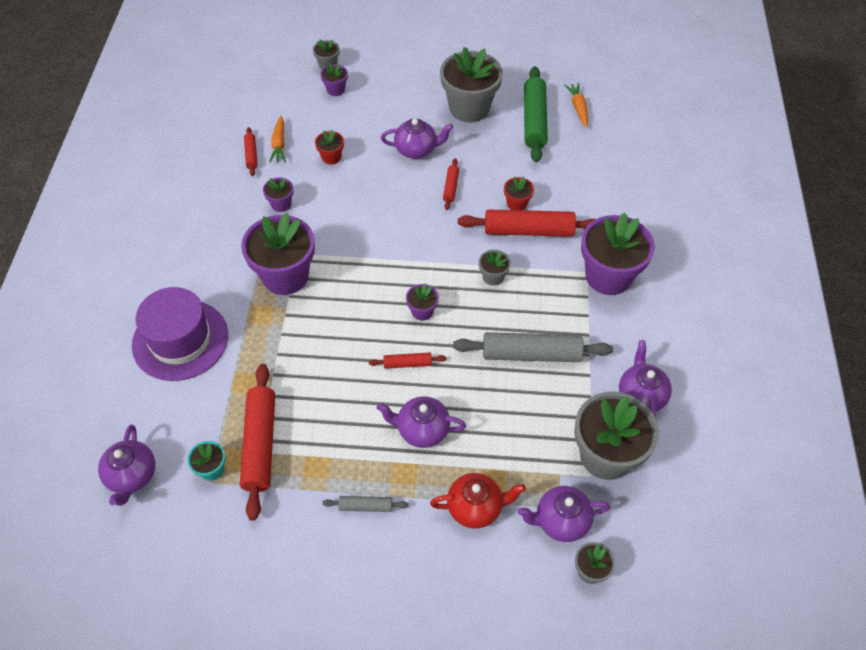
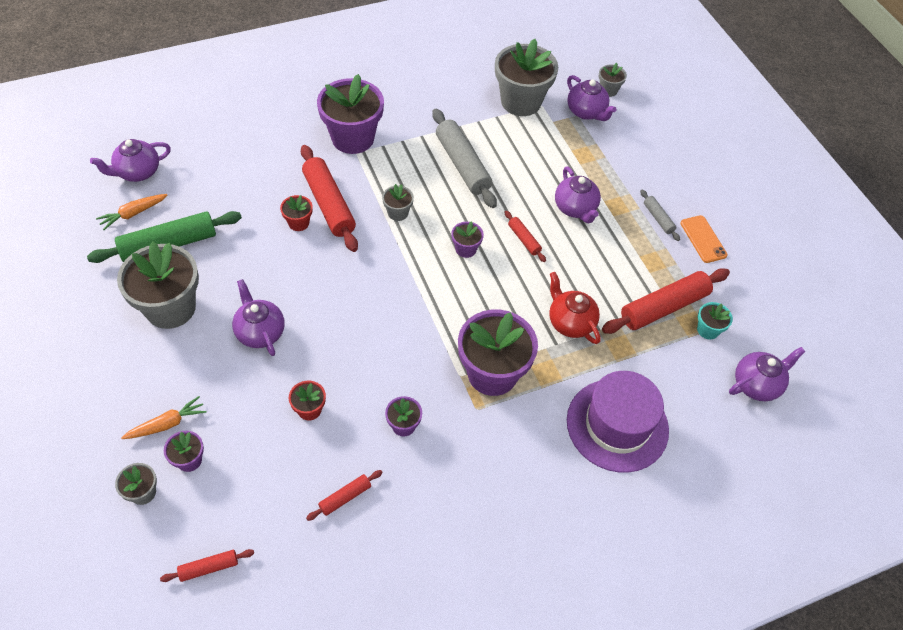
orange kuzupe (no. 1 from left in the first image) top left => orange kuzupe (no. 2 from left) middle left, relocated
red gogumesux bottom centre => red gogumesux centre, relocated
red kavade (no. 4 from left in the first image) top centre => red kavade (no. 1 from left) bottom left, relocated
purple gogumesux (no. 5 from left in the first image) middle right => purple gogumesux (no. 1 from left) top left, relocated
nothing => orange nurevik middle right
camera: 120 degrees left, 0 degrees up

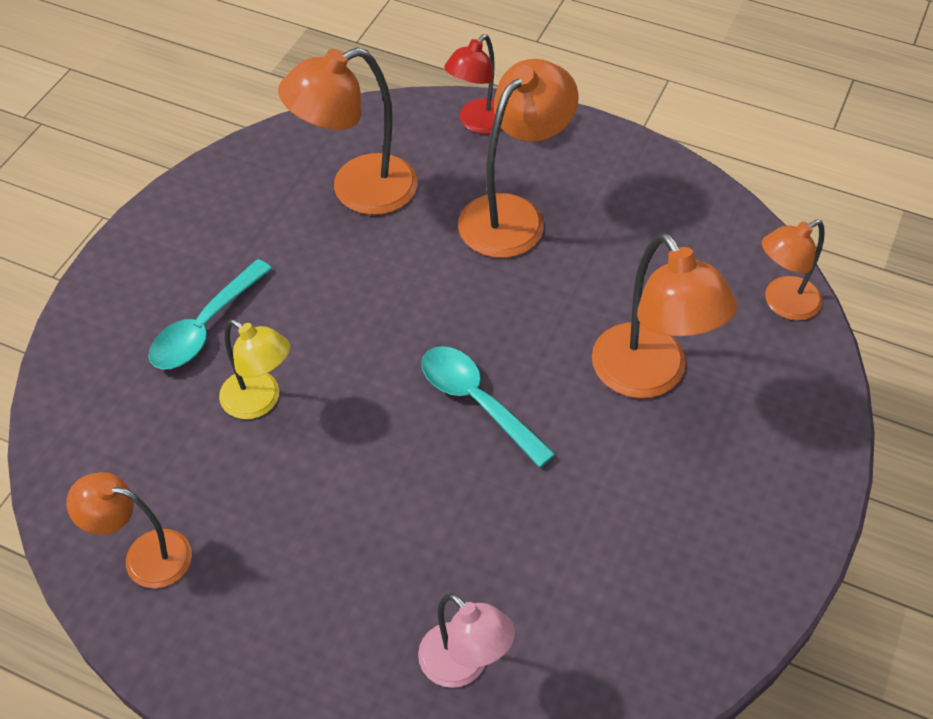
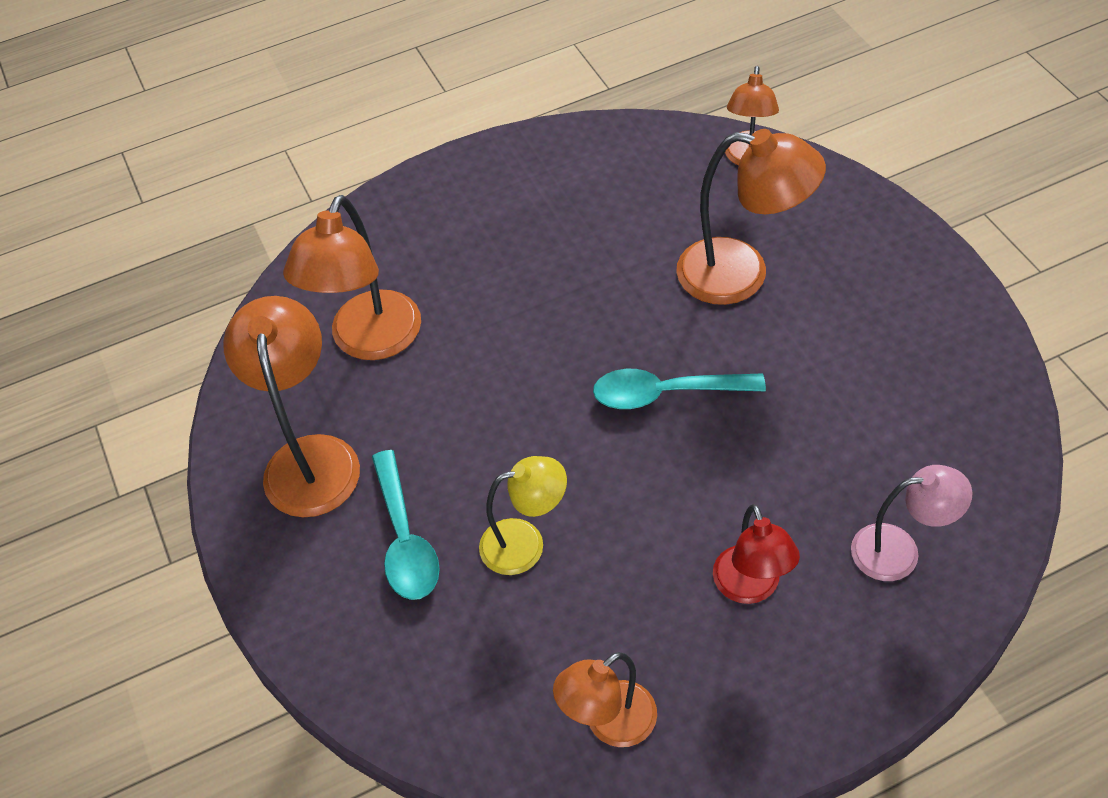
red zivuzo top centre => red zivuzo bottom right, relocated
orange zivuzo (no. 3 from left in the first image) top centre => orange zivuzo (no. 1 from left) middle left, relocated
camera: 45 degrees left, 0 degrees up

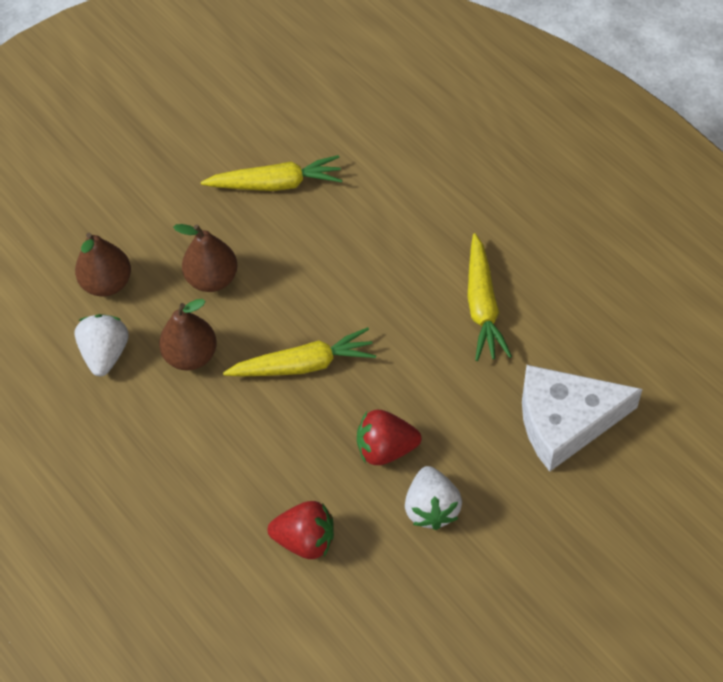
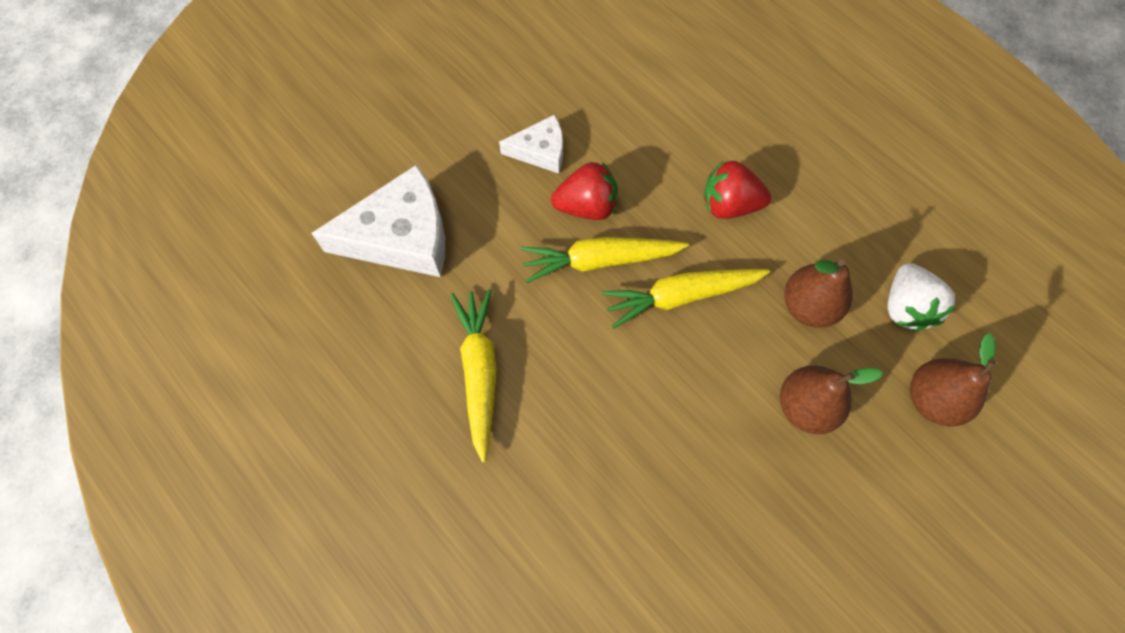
yellow kuzupe (no. 1 from left in the first image) top centre => yellow kuzupe (no. 2 from left) centre, relocated
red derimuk (no. 1 from left in the first image) bottom centre => red derimuk (no. 2 from left) top centre, relocated
white derimuk (no. 2 from left) bottom centre => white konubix (no. 2 from left) top centre
camera: 175 degrees right, 10 degrees up

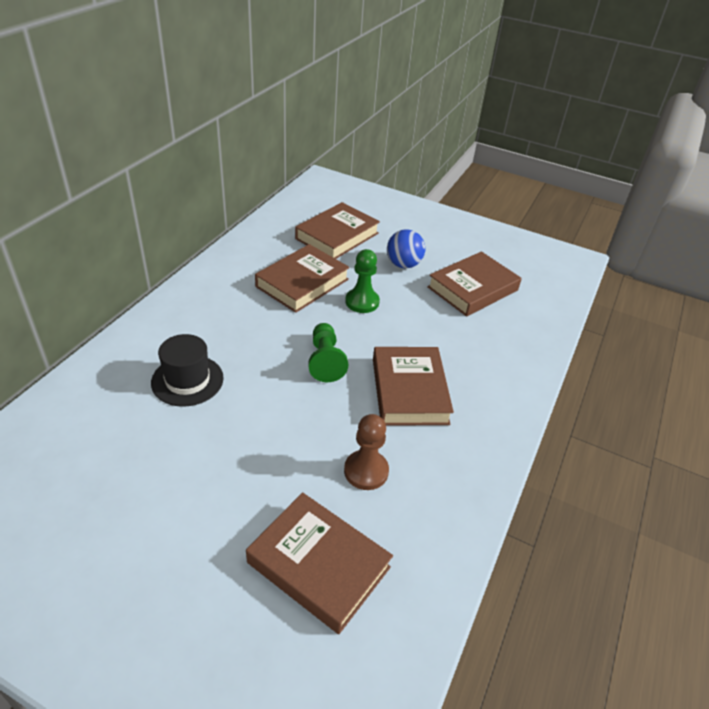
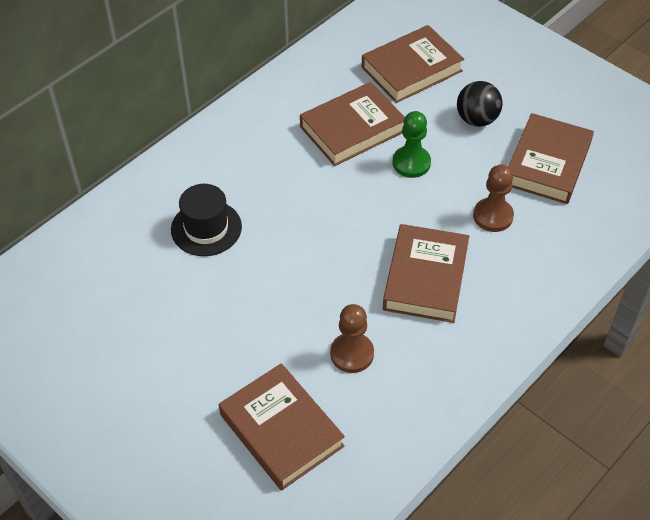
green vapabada (no. 1 from left) centre => nothing
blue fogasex centre => black fogasex top right
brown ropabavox (no. 5 from left) middle right => brown ropabavox (no. 5 from left) top right, 45 degrees counterclockwise
nothing => brown vapabada (no. 2 from left) middle right
camera: 20 degrees right, 10 degrees up

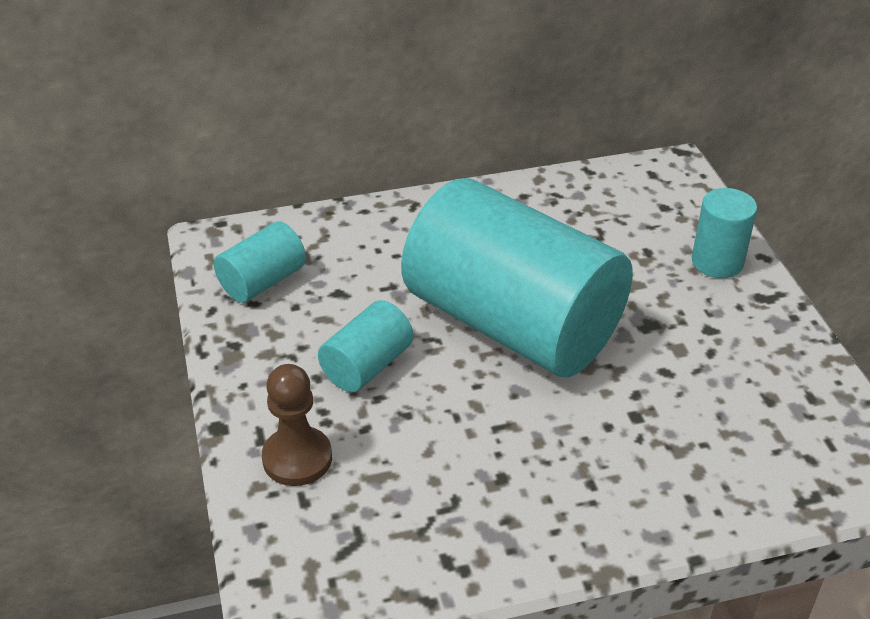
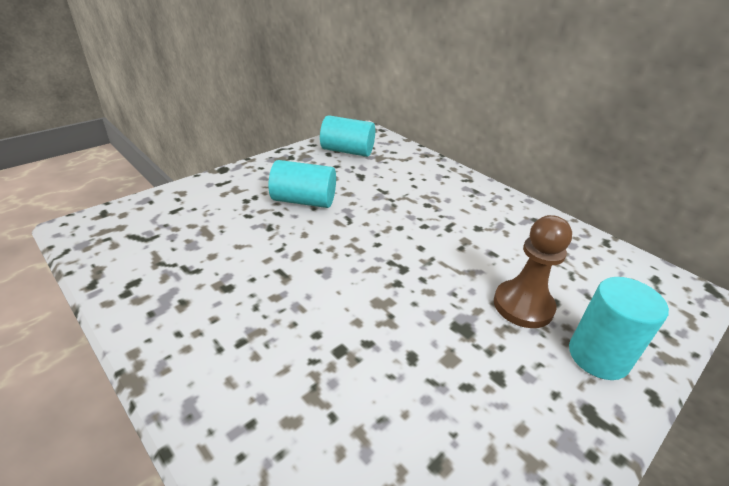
brown vapabada bottom centre => brown vapabada middle right, relocated
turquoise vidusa (no. 3 from left) centre => nothing
camera: 60 degrees right, 5 degrees down

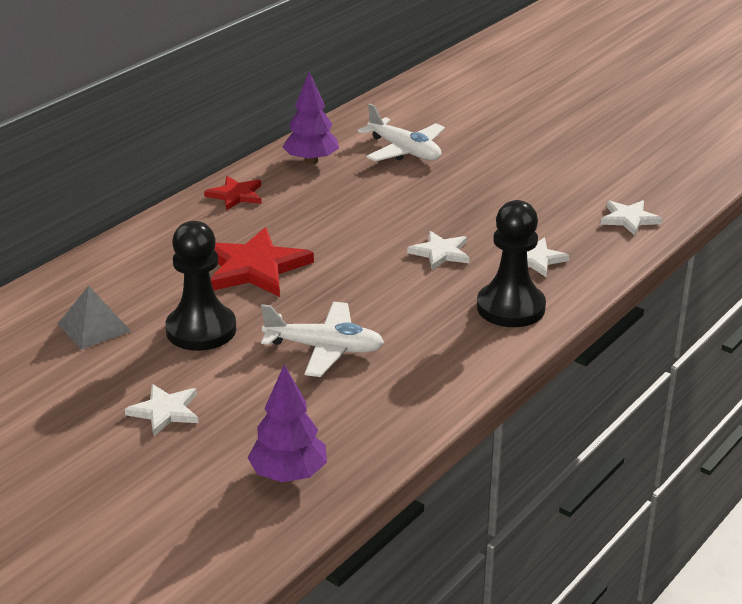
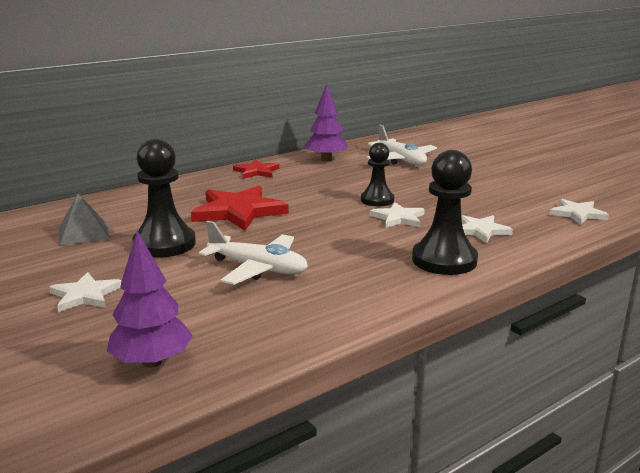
nothing => black vapabada (no. 2 from left) centre
camera: 15 degrees right, 10 degrees down

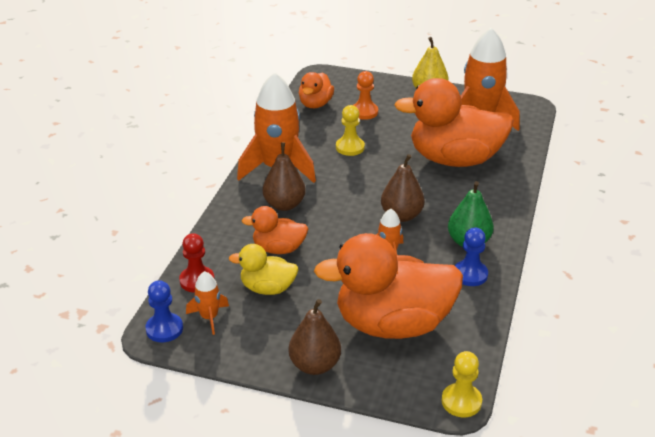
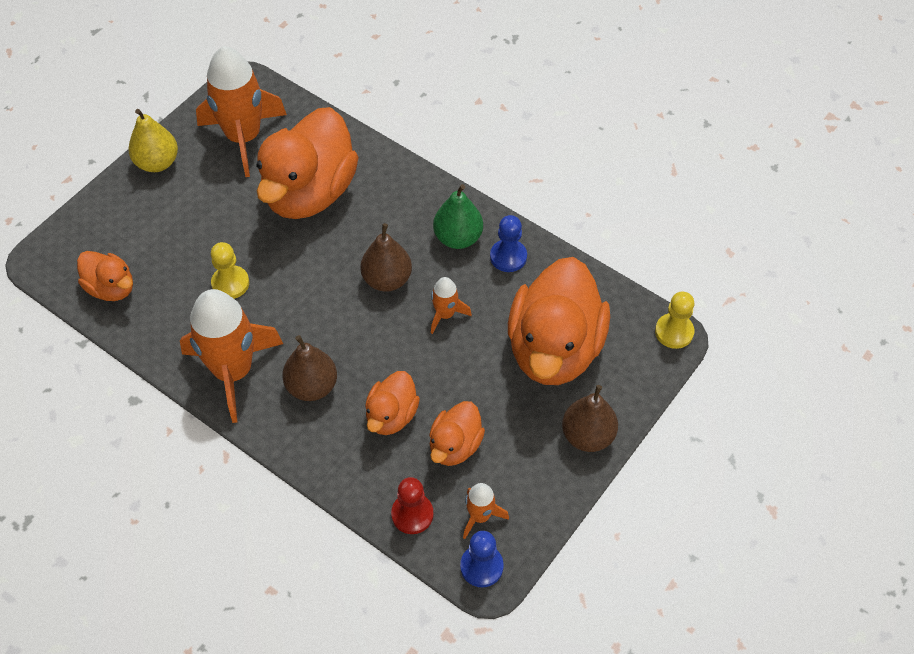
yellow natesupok centre => orange natesupok (no. 4 from left) centre
orange vapabada top centre => nothing
camera: 70 degrees left, 20 degrees up

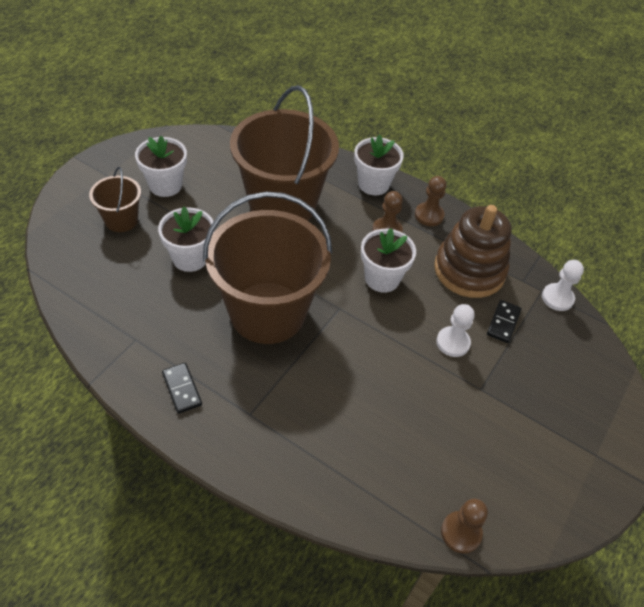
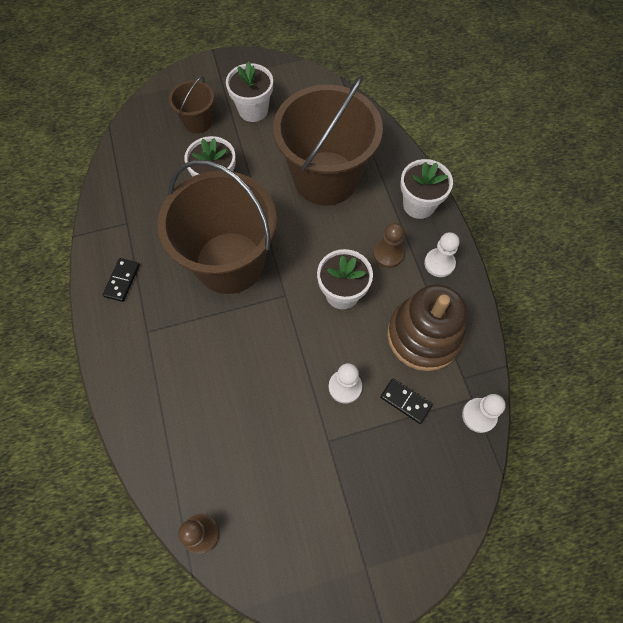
brown vapabada (no. 2 from left) top right => white vapabada (no. 2 from left) middle right
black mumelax (no. 2 from left) middle right => black mumelax (no. 2 from left) centre, 60 degrees clockwise
camera: 45 degrees right, 15 degrees up

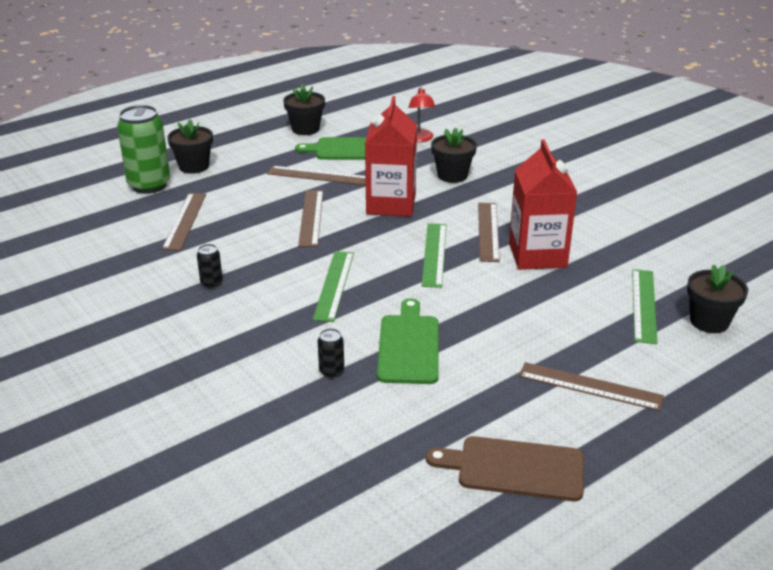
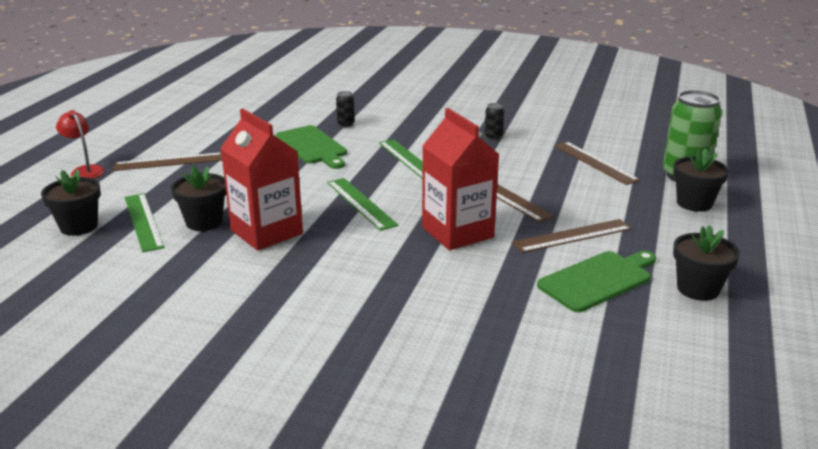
red zivuzo top centre => red zivuzo top left, relocated
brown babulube bottom centre => nothing
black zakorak (no. 3 from left in the first image) top centre => black zakorak (no. 2 from left) middle left, relocated
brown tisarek (no. 4 from left) centre => nothing
camera: 145 degrees right, 5 degrees down

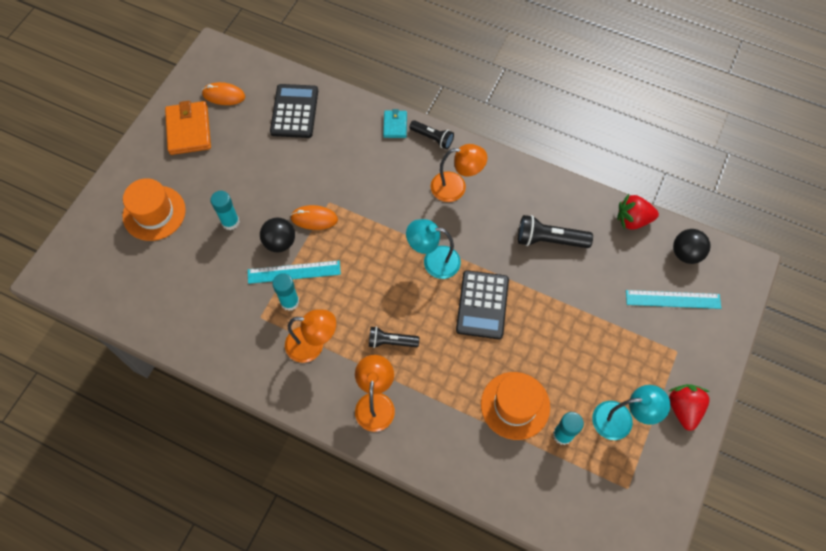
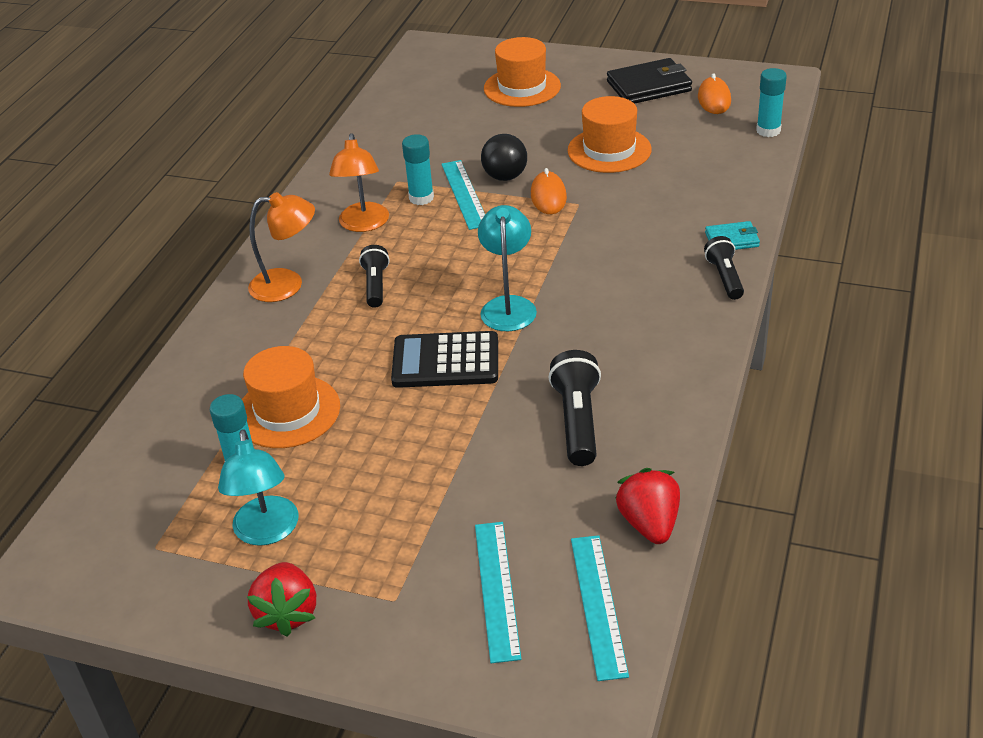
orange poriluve top left => black poriluve top centre
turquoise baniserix (no. 1 from left in the first image) middle left => turquoise baniserix (no. 3 from left) top right, relocated
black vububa (no. 1 from left) top centre => nothing
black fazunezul (no. 2 from left in the first image) top centre => black fazunezul (no. 3 from left) middle right, 150 degrees clockwise
orange zivuzo (no. 3 from left) top centre => nothing
red derimuk (no. 2 from left in the first image) bottom right => red derimuk (no. 1 from left) bottom left, 90 degrees clockwise
black fogasex (no. 2 from left) middle right => turquoise tisarek (no. 3 from left) bottom centre
nothing => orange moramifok (no. 3 from left) top centre
camera: 85 degrees right, 25 degrees down

